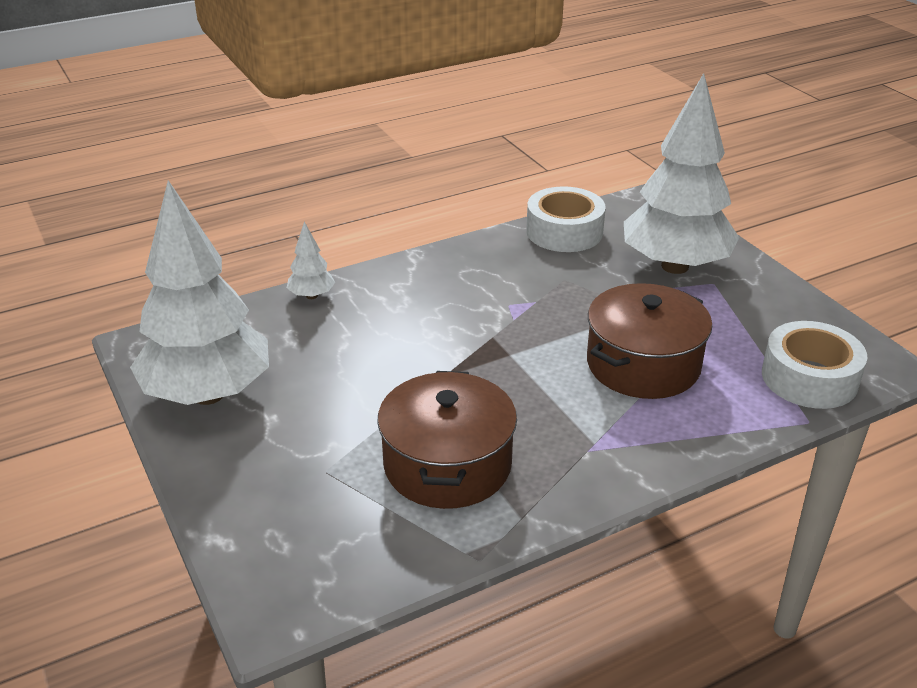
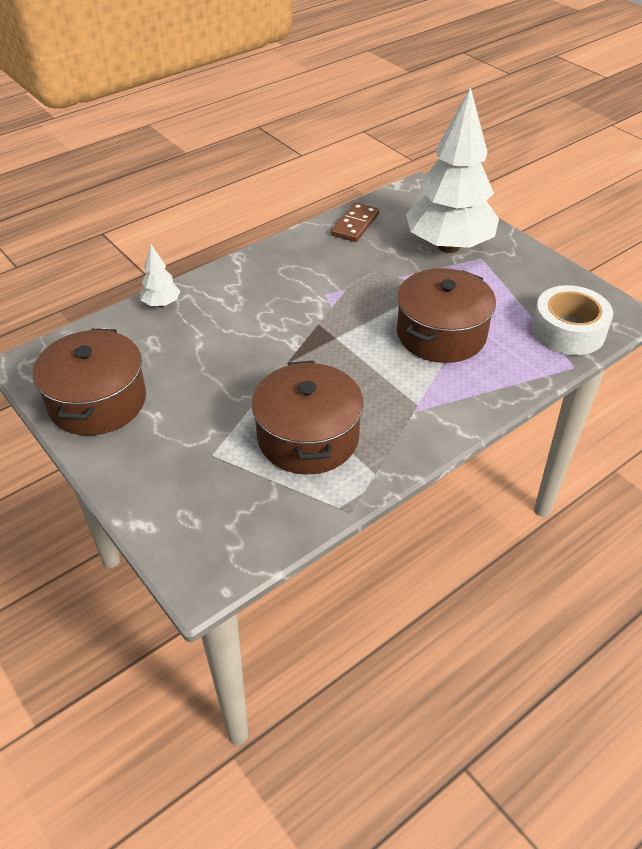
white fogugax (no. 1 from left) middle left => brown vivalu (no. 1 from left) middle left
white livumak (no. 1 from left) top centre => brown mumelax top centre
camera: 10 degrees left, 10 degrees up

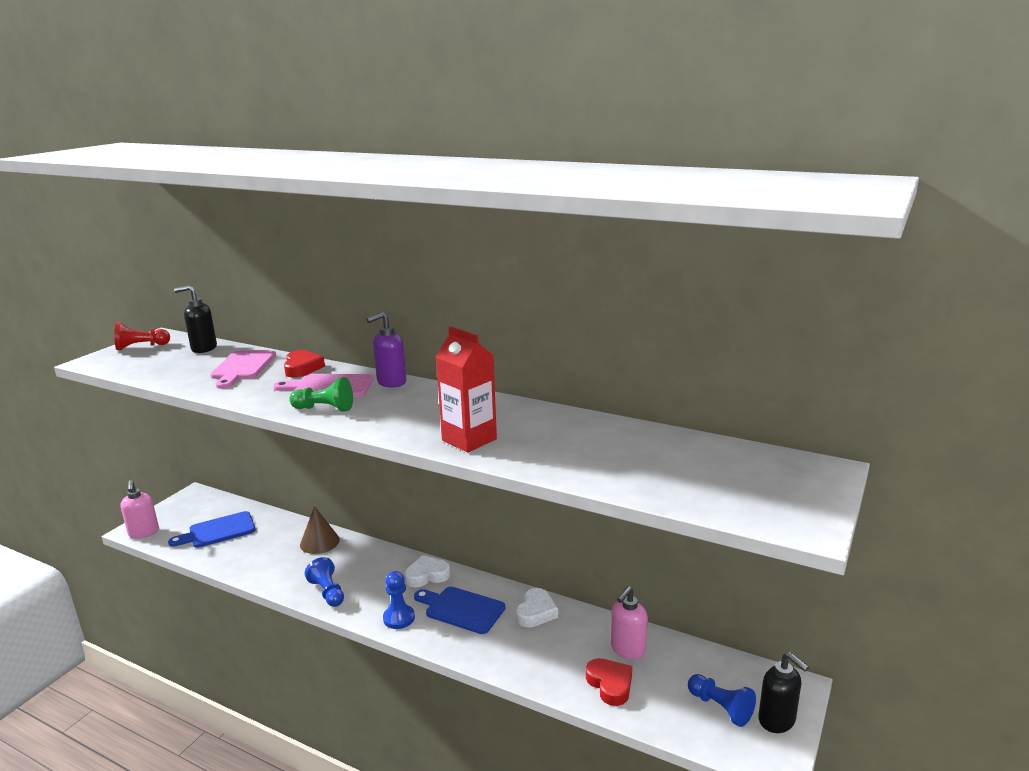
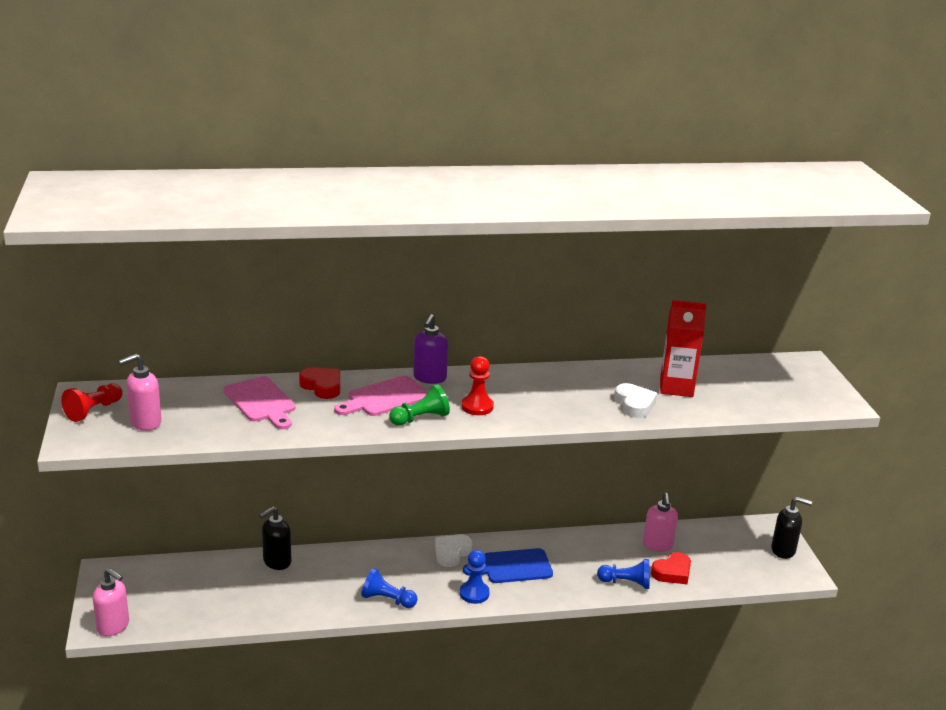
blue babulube (no. 1 from left) bottom left => nothing
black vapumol (no. 1 from left) middle left => black vapumol (no. 1 from left) bottom left, relocated
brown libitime bottom left => nothing
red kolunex centre => red kolunex middle right, relocated
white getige (no. 2 from left) bottom centre => white getige (no. 2 from left) middle right, relocated
red getige (no. 2 from left) bottom centre => red getige (no. 2 from left) bottom right, 120 degrees clockwise
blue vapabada (no. 3 from left) bottom right => blue vapabada (no. 3 from left) bottom centre, relocated
nothing => pink vapumol (no. 2 from left) middle left
nothing => red vapabada (no. 2 from left) centre
camera: 40 degrees left, 5 degrees up

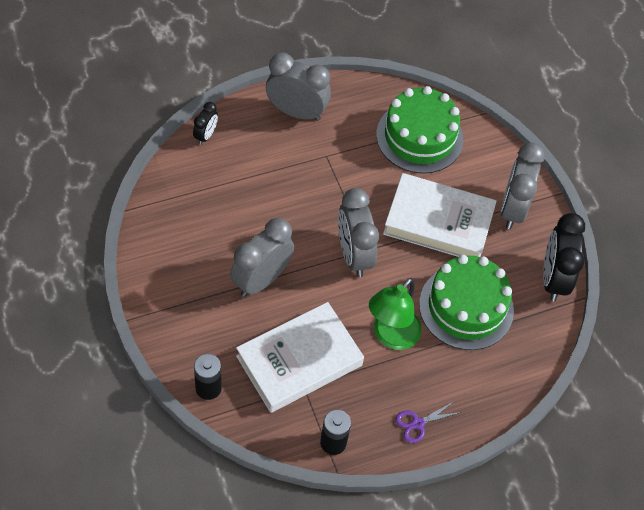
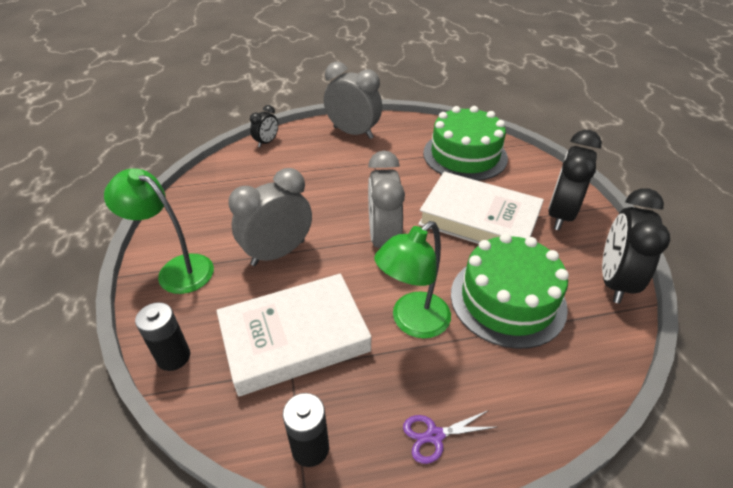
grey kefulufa (no. 4 from left) middle right => black kefulufa (no. 2 from left) middle right
nothing => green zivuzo (no. 1 from left) middle left
camera: 15 degrees right, 15 degrees down

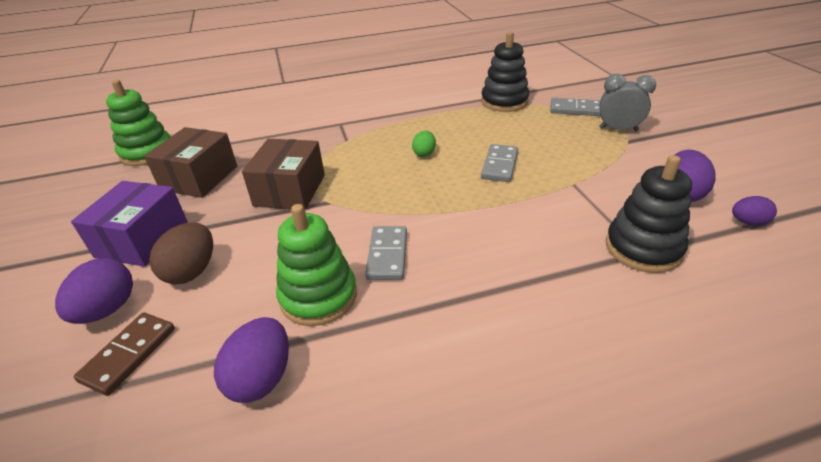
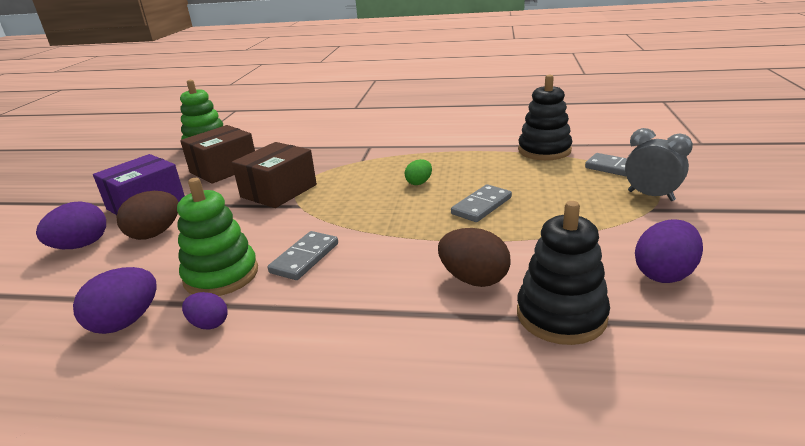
brown mumelax bottom left => nothing
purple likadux (no. 4 from left in the first image) middle right => purple likadux (no. 3 from left) bottom left, relocated
nothing => brown likadux (no. 2 from left) centre
camera: 25 degrees right, 10 degrees down

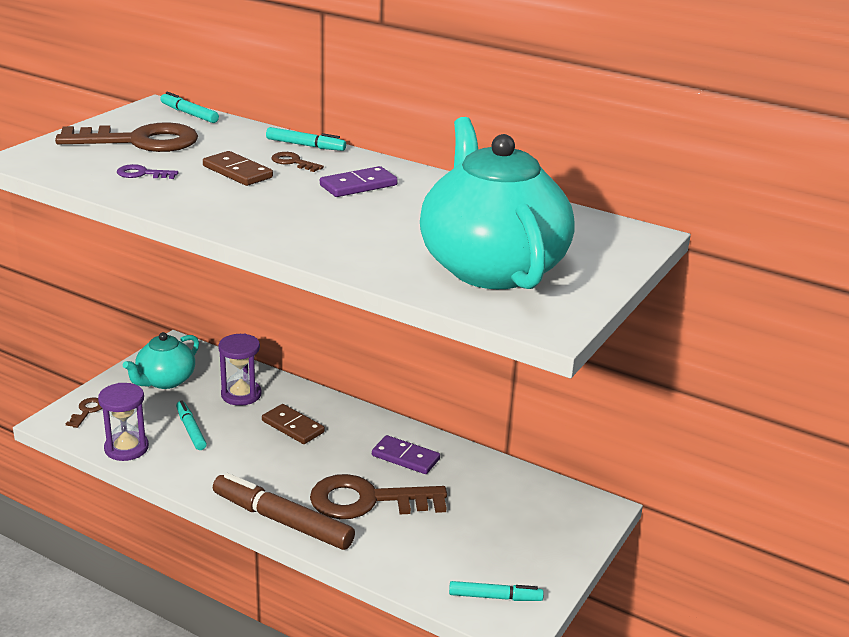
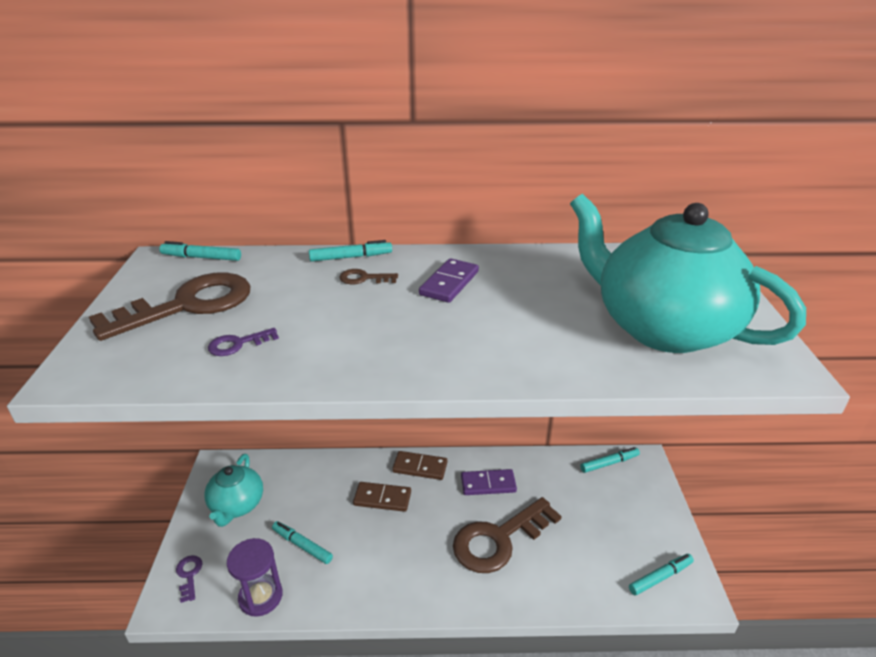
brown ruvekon (no. 1 from left) middle left => purple ruvekon (no. 1 from left) bottom left
brown mumelax (no. 1 from left in the first image) top left => brown mumelax (no. 2 from left) bottom centre, relocated
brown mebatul bottom centre => nothing
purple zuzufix (no. 2 from left) middle left => nothing
nothing => turquoise mebatul (no. 4 from left) bottom right
camera: 30 degrees left, 5 degrees up

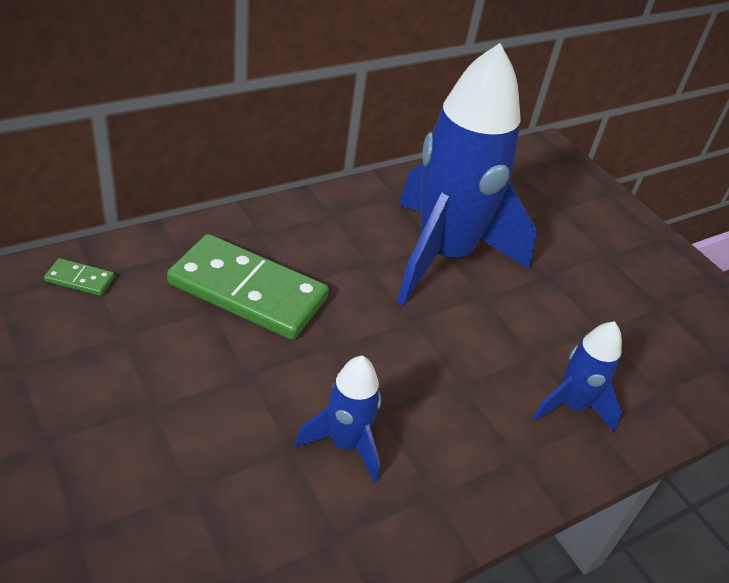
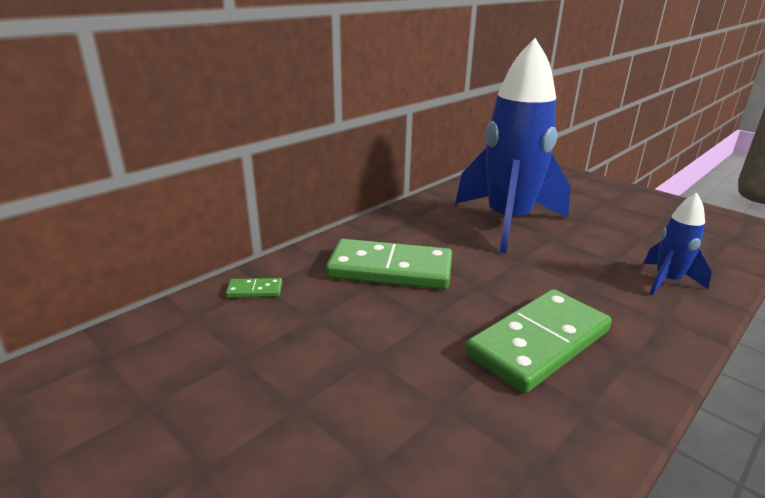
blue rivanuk (no. 1 from left) bottom centre => green mumelax (no. 3 from left) bottom right
camera: 10 degrees left, 15 degrees down

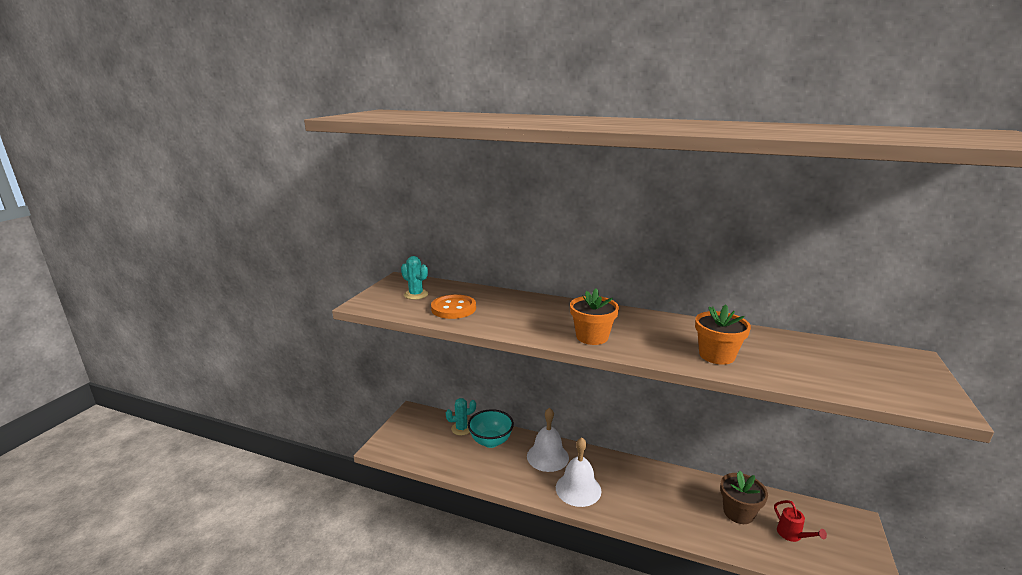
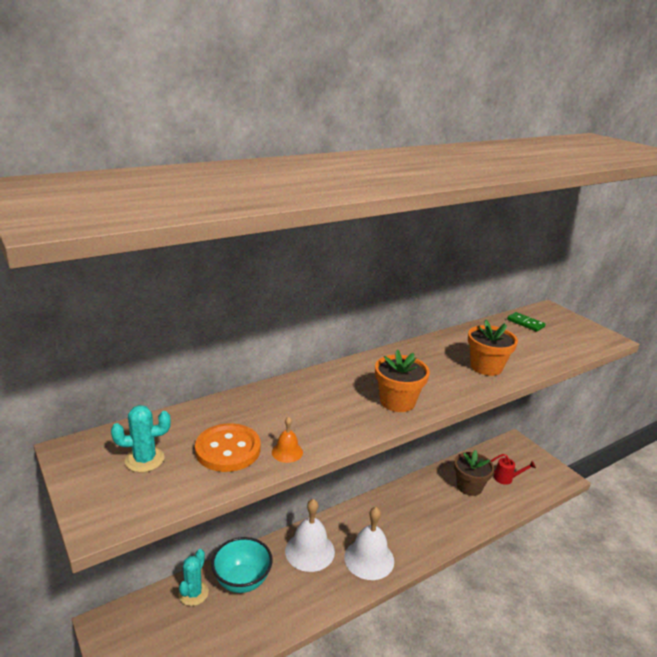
nothing => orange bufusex bottom centre
nothing => green mumelax middle right
camera: 55 degrees left, 5 degrees up

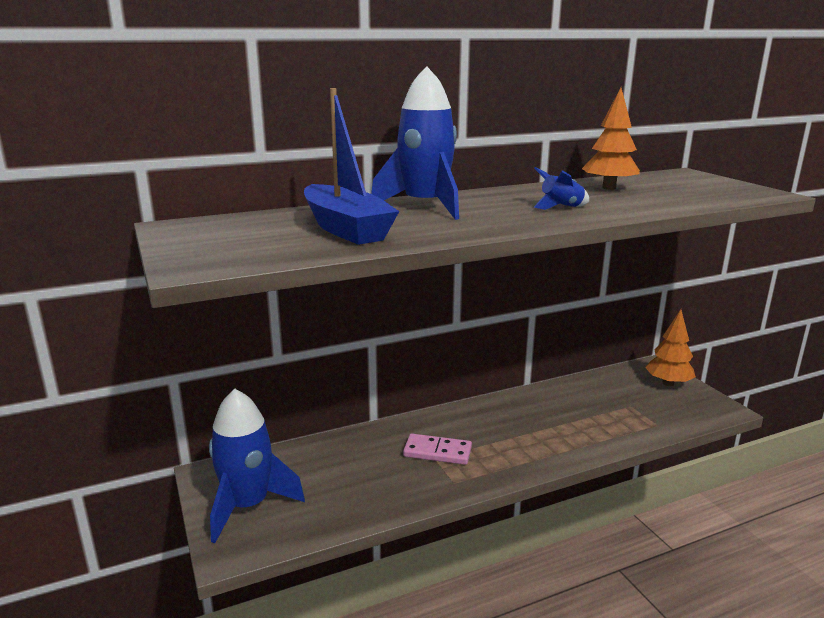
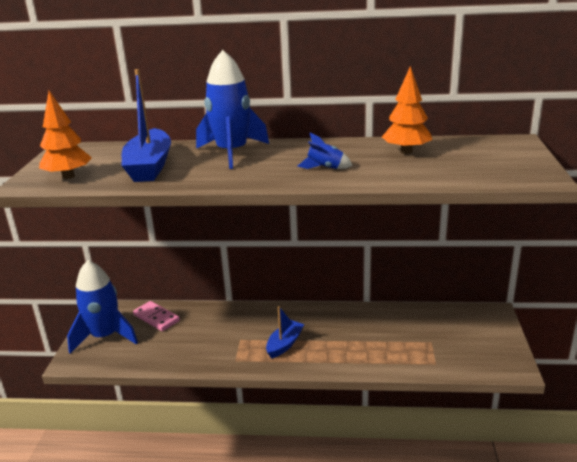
pink mumelax bottom centre => pink mumelax bottom left, relocated
orange fogugax (no. 2 from left in the first image) middle right => orange fogugax (no. 1 from left) top left, relocated
nothing => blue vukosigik (no. 2 from left) bottom centre
camera: 30 degrees right, 5 degrees up

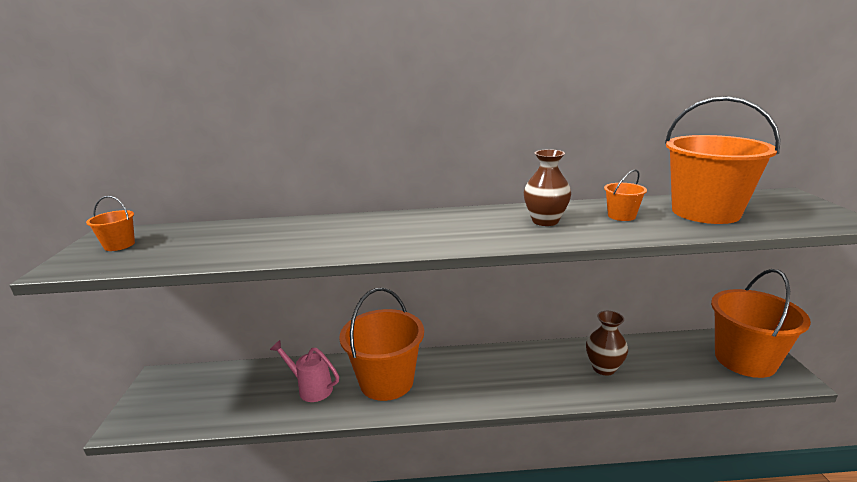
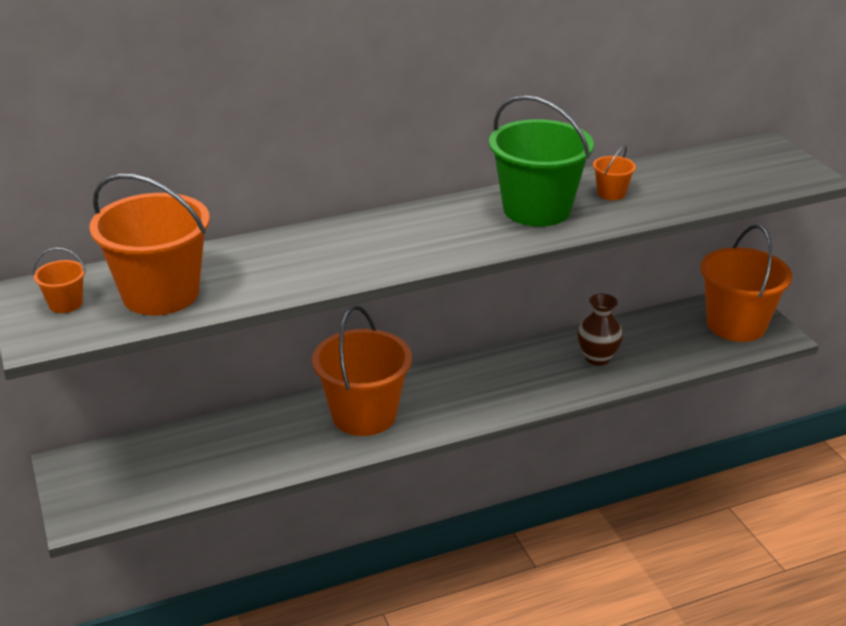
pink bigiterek bottom centre => nothing
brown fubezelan (no. 1 from left) centre => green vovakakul top centre
orange vovakakul (no. 4 from left in the first image) top right => orange vovakakul (no. 2 from left) middle left, relocated
camera: 20 degrees left, 10 degrees up

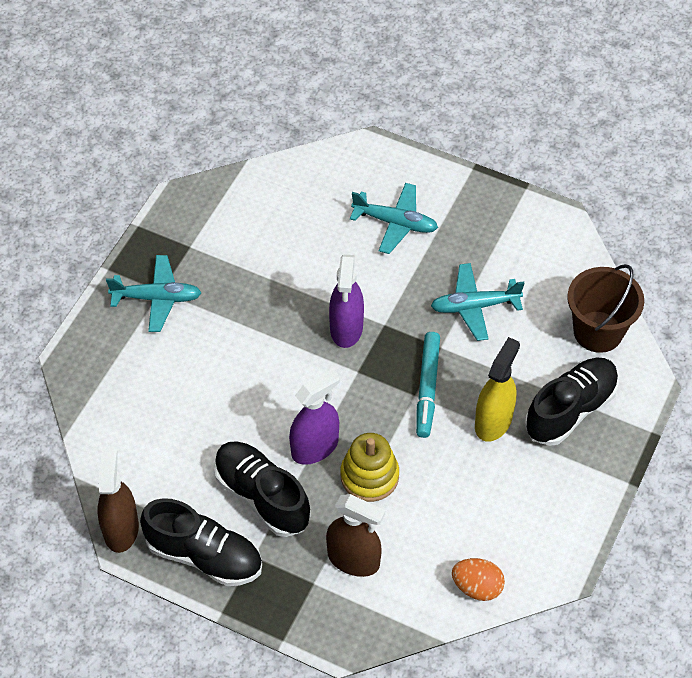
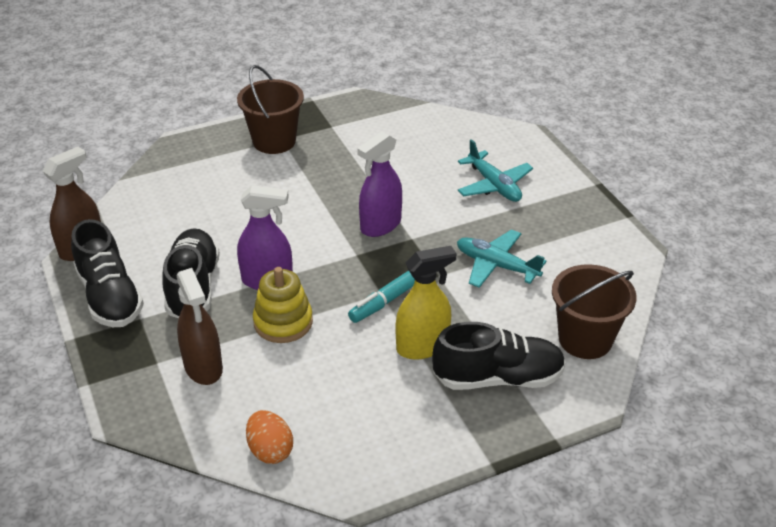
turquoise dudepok (no. 1 from left) middle left => brown vovakakul (no. 1 from left) top centre
camera: 40 degrees right, 15 degrees down

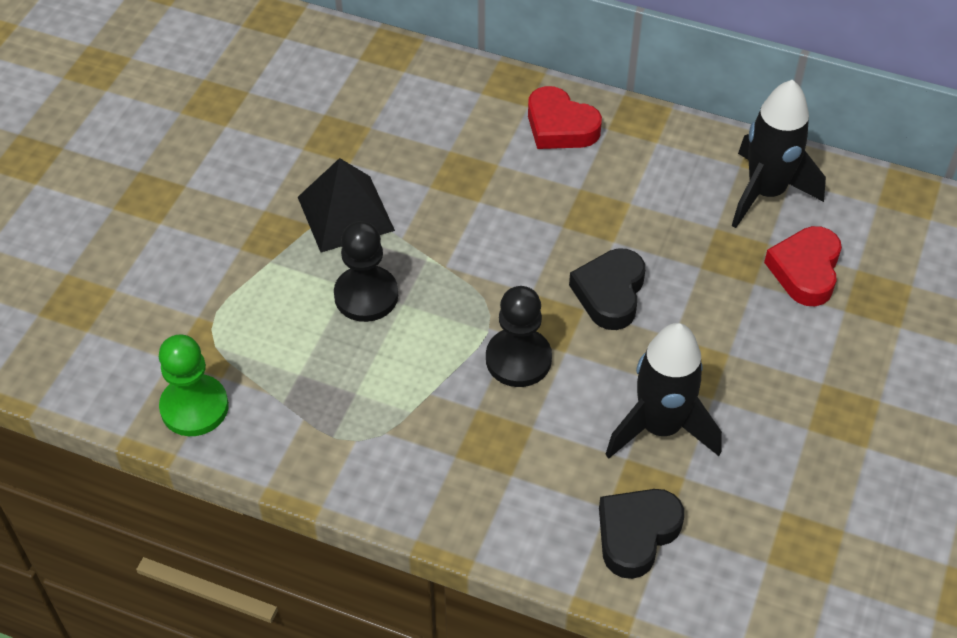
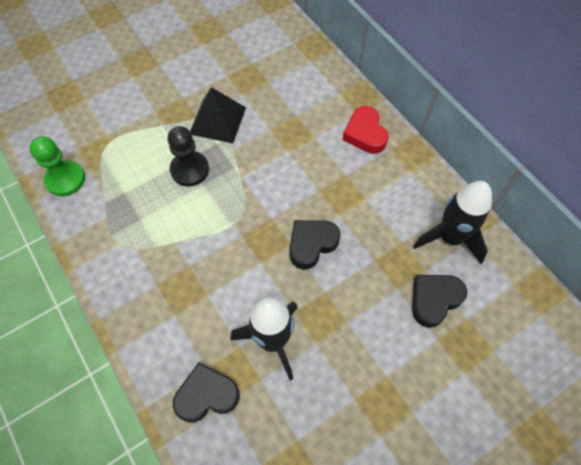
black vapabada (no. 2 from left) centre => nothing
red getige (no. 2 from left) middle right => black getige (no. 3 from left) middle right
camera: 35 degrees right, 10 degrees up

